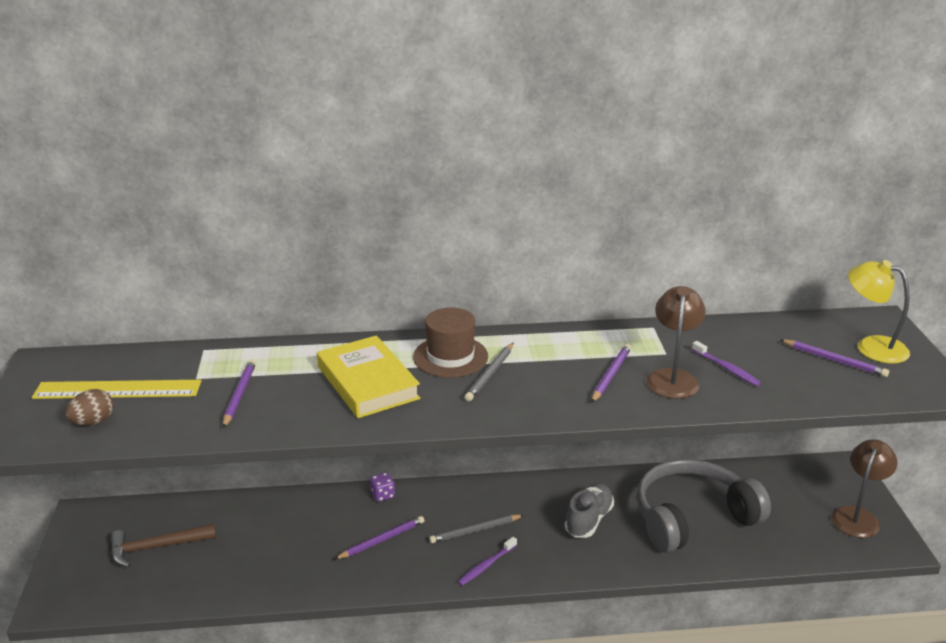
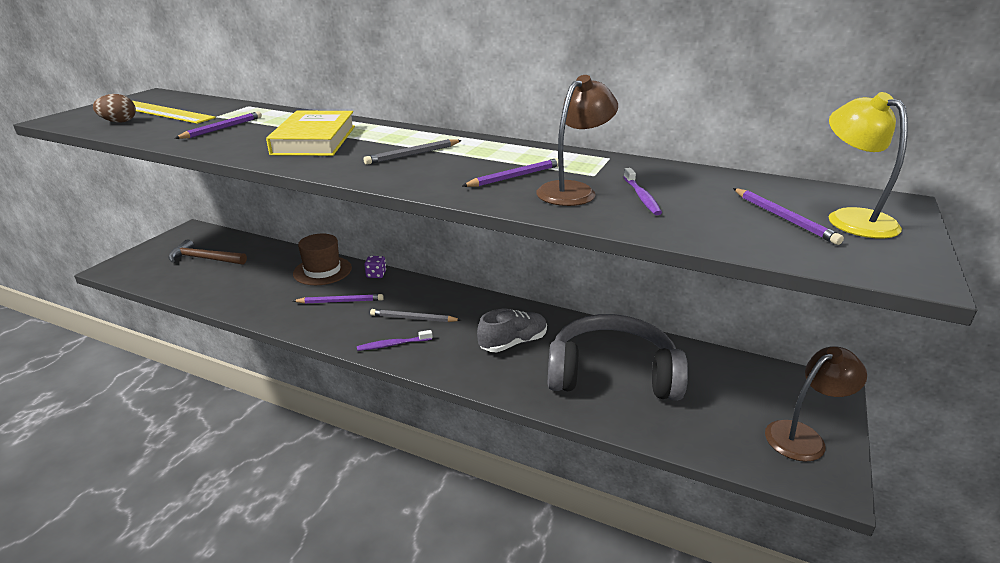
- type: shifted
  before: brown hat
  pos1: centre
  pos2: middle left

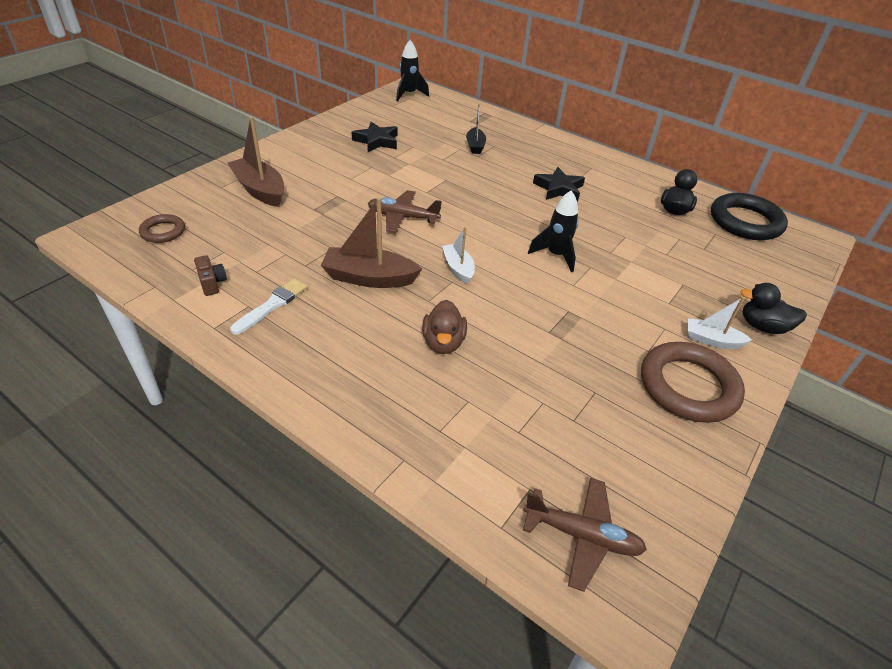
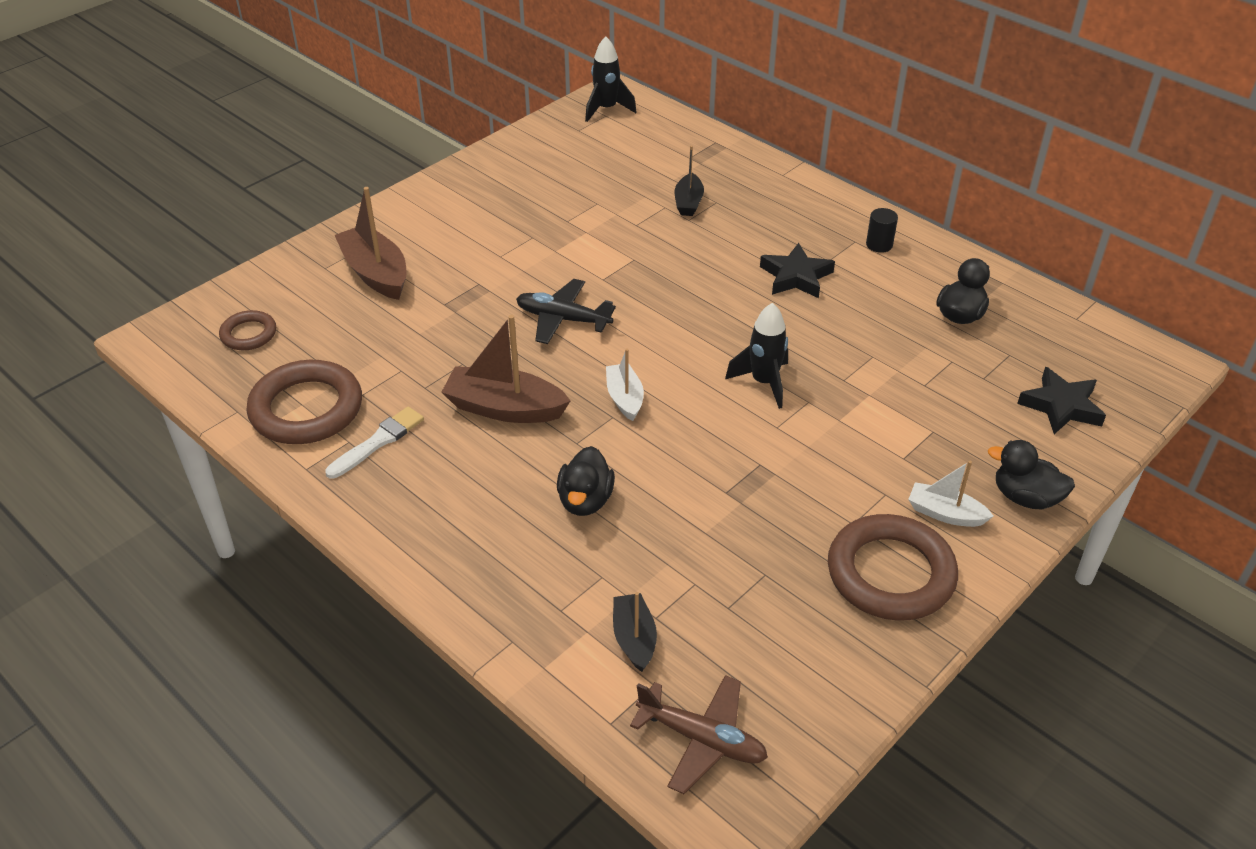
- type: swapped
  before: brown camera
  after: brown ring (no. 2 from left)
  pos1: middle left
  pos2: middle left
- type: shifted
  before: black star (no. 1 from left in the first image)
  after: black star (no. 2 from left)
  pos1: top centre
  pos2: middle right
- type: repainted
  before: brown plane (no. 1 from left)
  after: black plane
  pos1: top centre
  pos2: centre
- type: repainted
  before: brown duck
  after: black duck (no. 1 from left)
  pos1: centre
  pos2: centre
- type: gone
  before: black ring
  pos1: top right
- type: new
  after: black boat (no. 1 from left)
  pos2: bottom centre
- type: new
  after: black cylinder
  pos2: top right

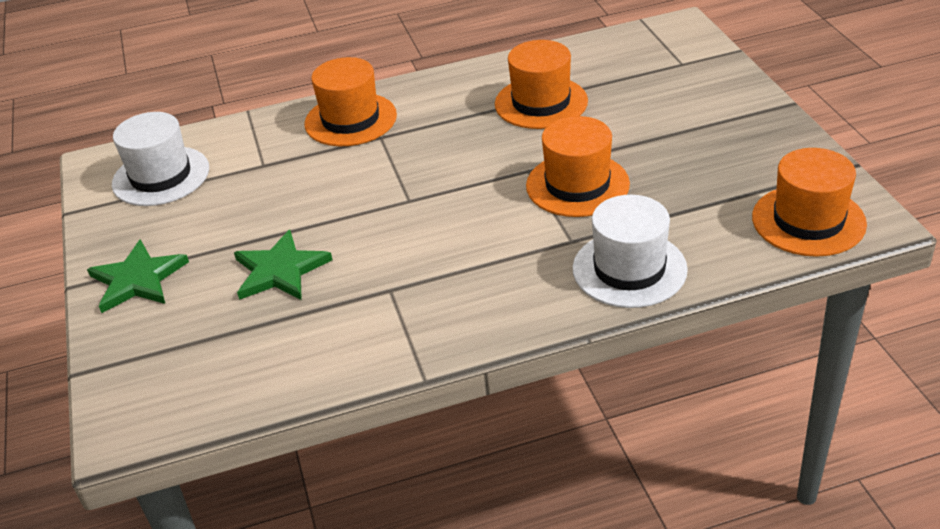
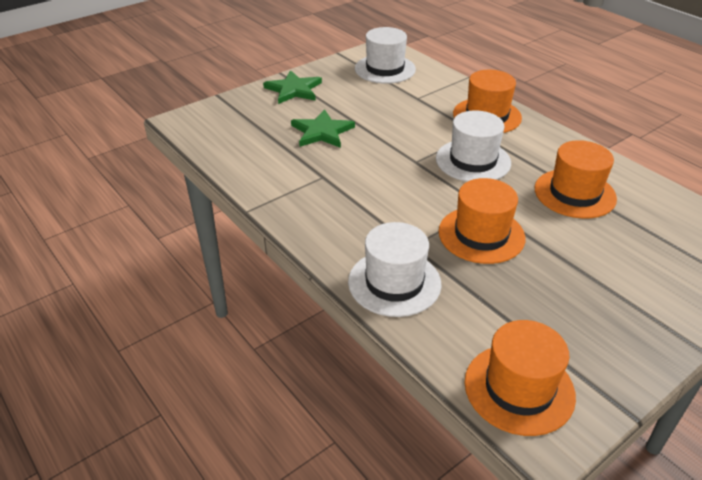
- type: new
  after: white hat (no. 3 from left)
  pos2: top right

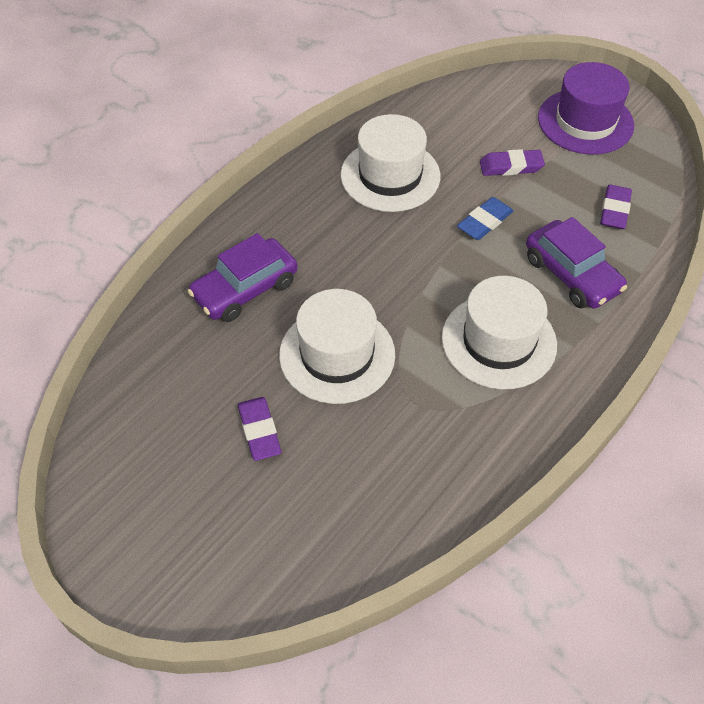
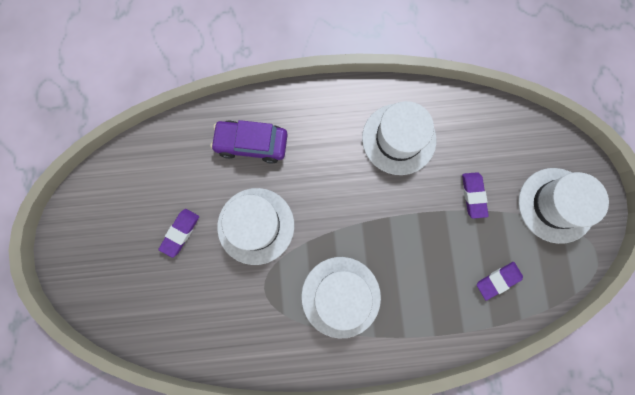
- type: gone
  before: blue eraser
  pos1: top right
- type: rotated
  before: purple eraser (no. 2 from left)
  pos1: top right
  pos2: middle right
  turn: 45
- type: gone
  before: purple car (no. 2 from left)
  pos1: middle right
- type: repainted
  before: purple hat
  after: white hat (no. 4 from left)
  pos1: top right
  pos2: middle right

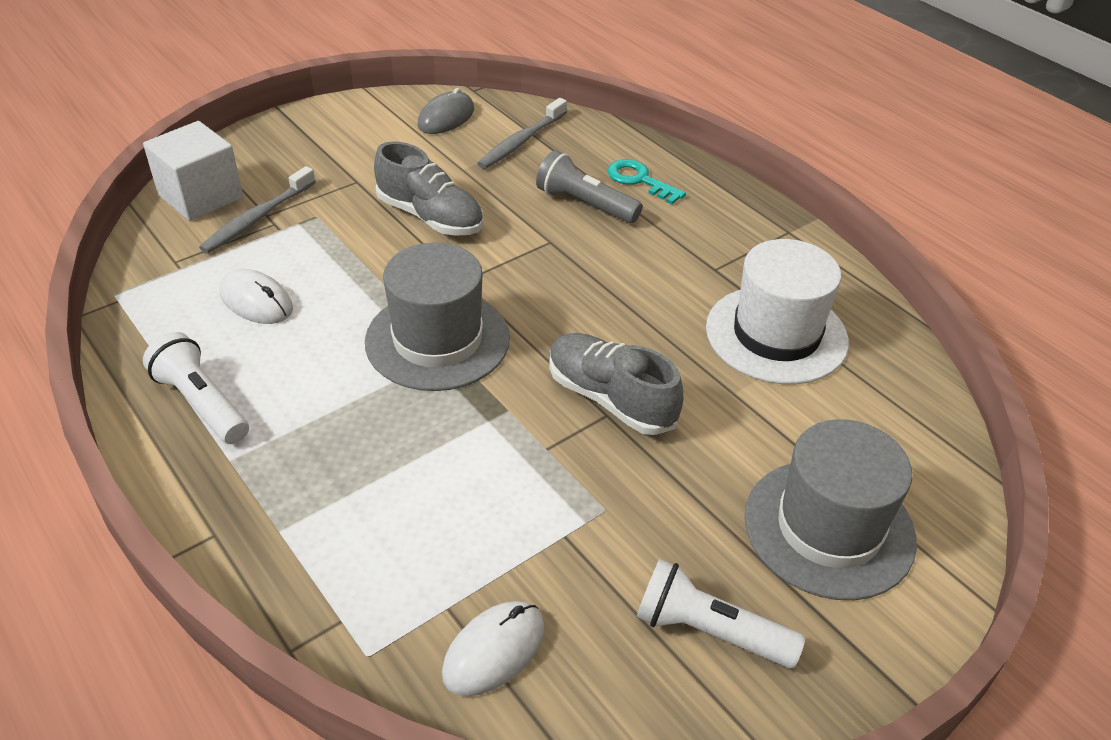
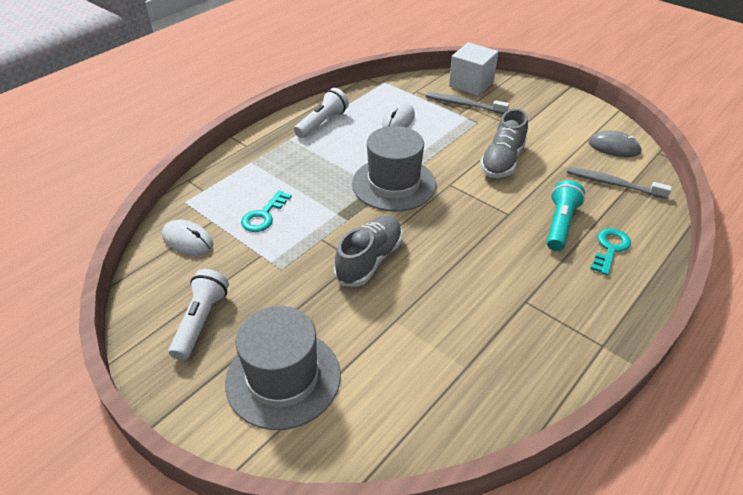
- type: repainted
  before: grey flashlight
  after: turquoise flashlight
  pos1: top centre
  pos2: middle right
- type: gone
  before: white hat
  pos1: middle right
- type: new
  after: turquoise key (no. 1 from left)
  pos2: centre

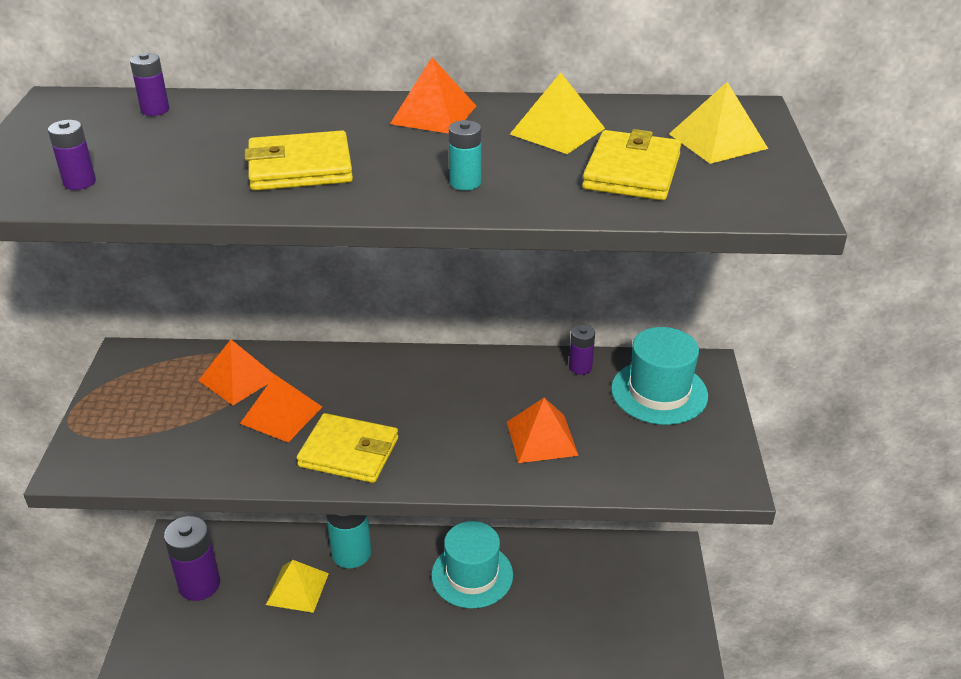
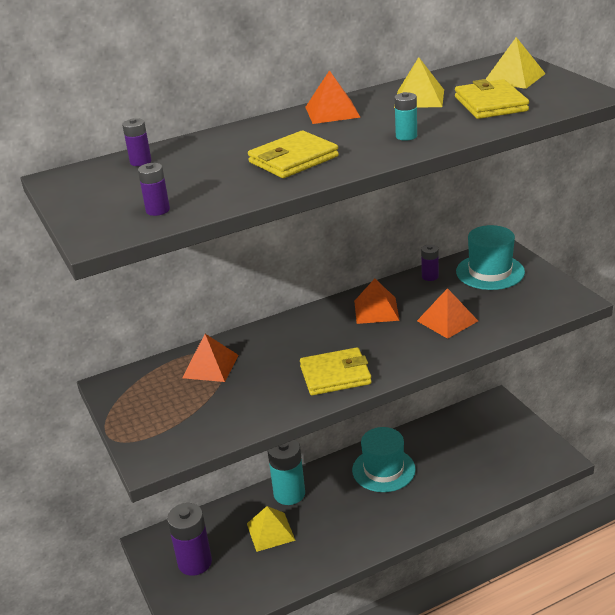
- type: shifted
  before: orange pyramid (no. 2 from left in the first image)
  after: orange pyramid (no. 3 from left)
  pos1: middle left
  pos2: centre

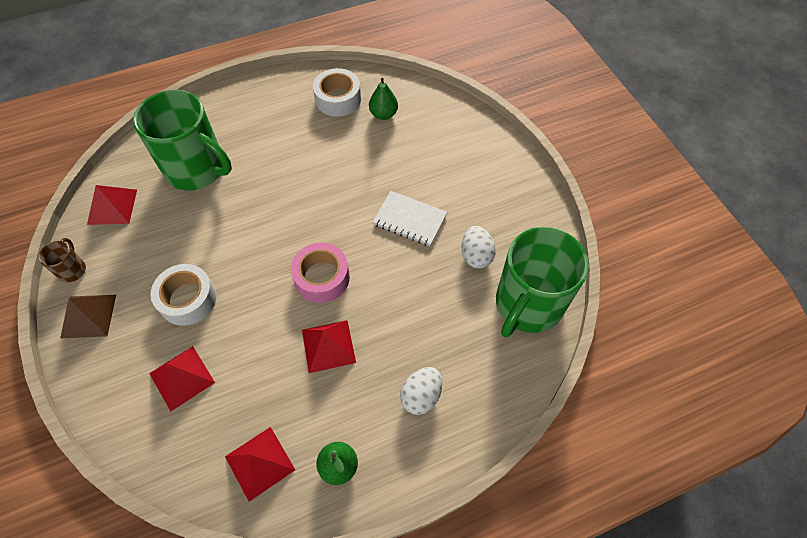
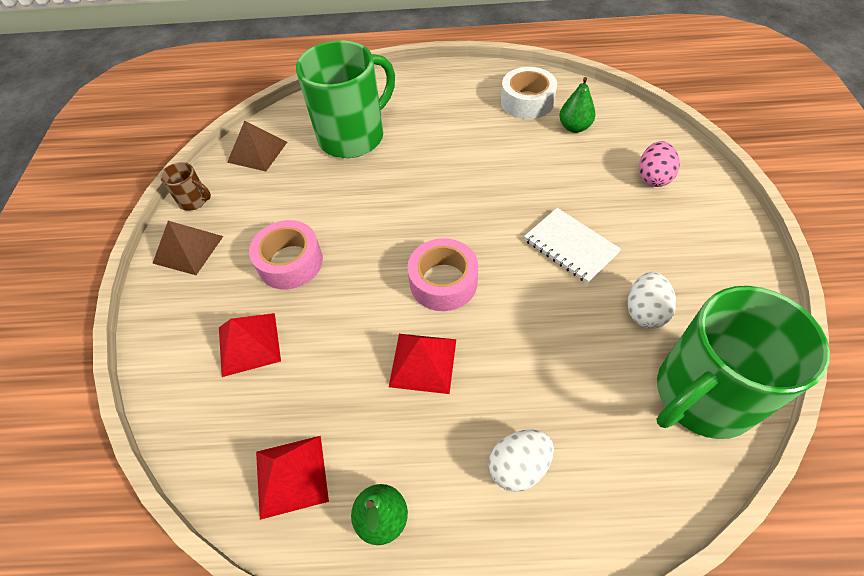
- type: rotated
  before: brown mug
  pos1: middle left
  pos2: top left
  turn: 90
- type: repainted
  before: red pyramid (no. 1 from left)
  after: brown pyramid (no. 2 from left)
  pos1: middle left
  pos2: top left
- type: rotated
  before: green mug (no. 1 from left)
  pos1: top left
  pos2: top centre
  turn: -90
- type: repainted
  before: white tape (no. 1 from left)
  after: pink tape (no. 1 from left)
  pos1: middle left
  pos2: middle left
- type: new
  after: pink egg
  pos2: top right

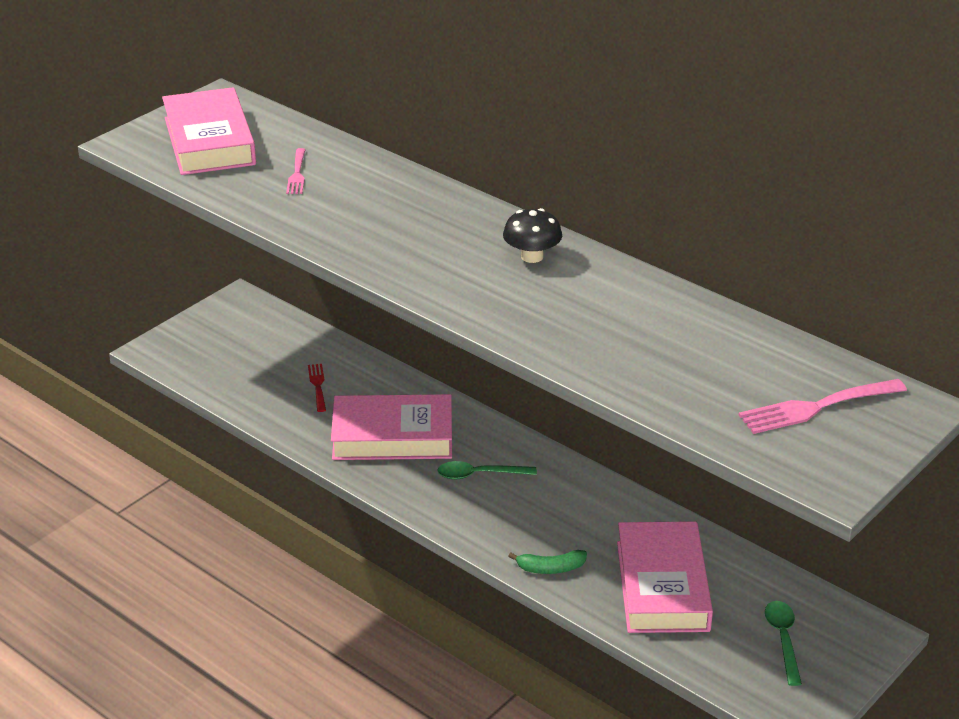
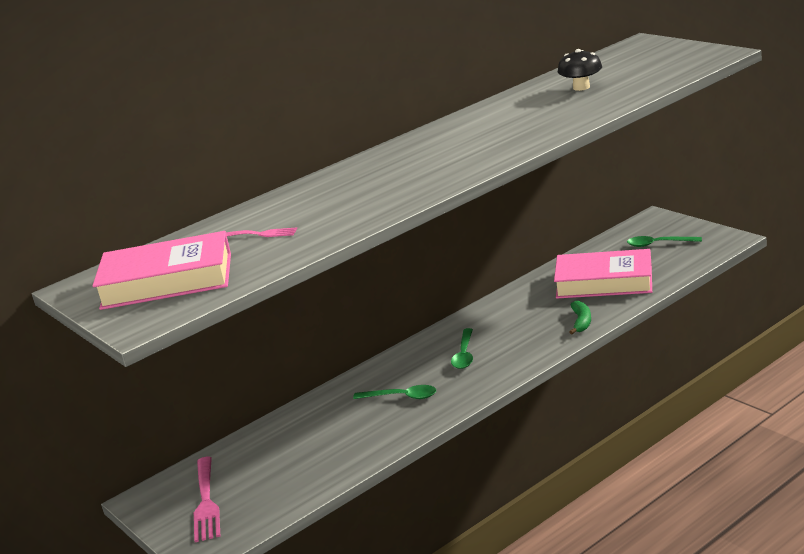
- type: gone
  before: red fork
  pos1: middle left
- type: swapped
  before: pink book (no. 2 from left)
  after: green spoon (no. 1 from left)
  pos1: centre
  pos2: bottom centre
- type: shifted
  before: black mushroom
  pos1: top centre
  pos2: top right
- type: shifted
  before: pink fork (no. 2 from left in the first image)
  after: pink fork (no. 1 from left)
  pos1: middle right
  pos2: bottom left

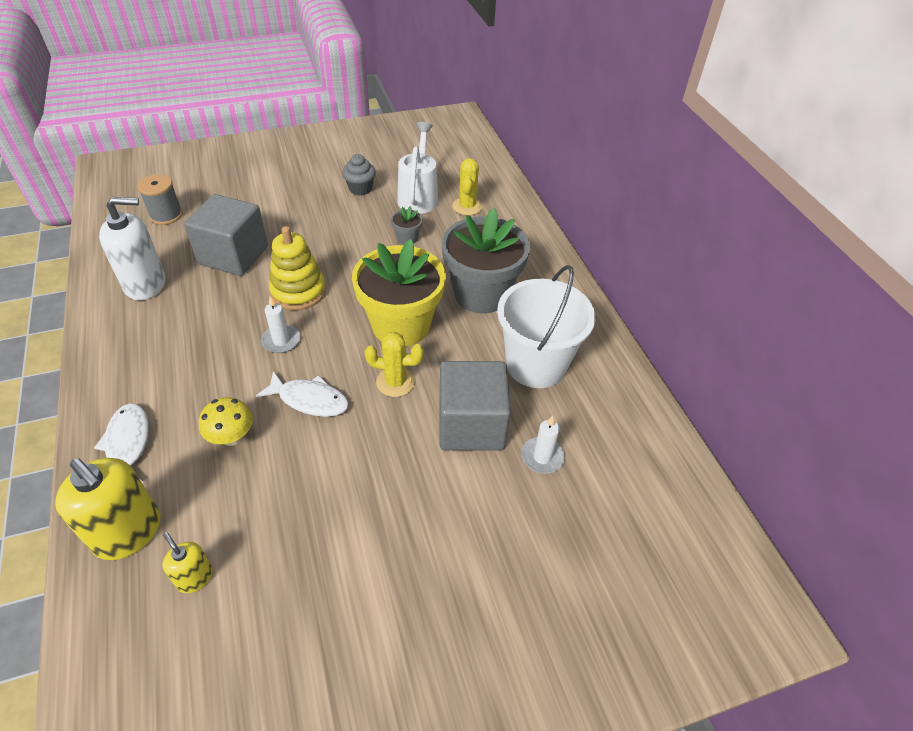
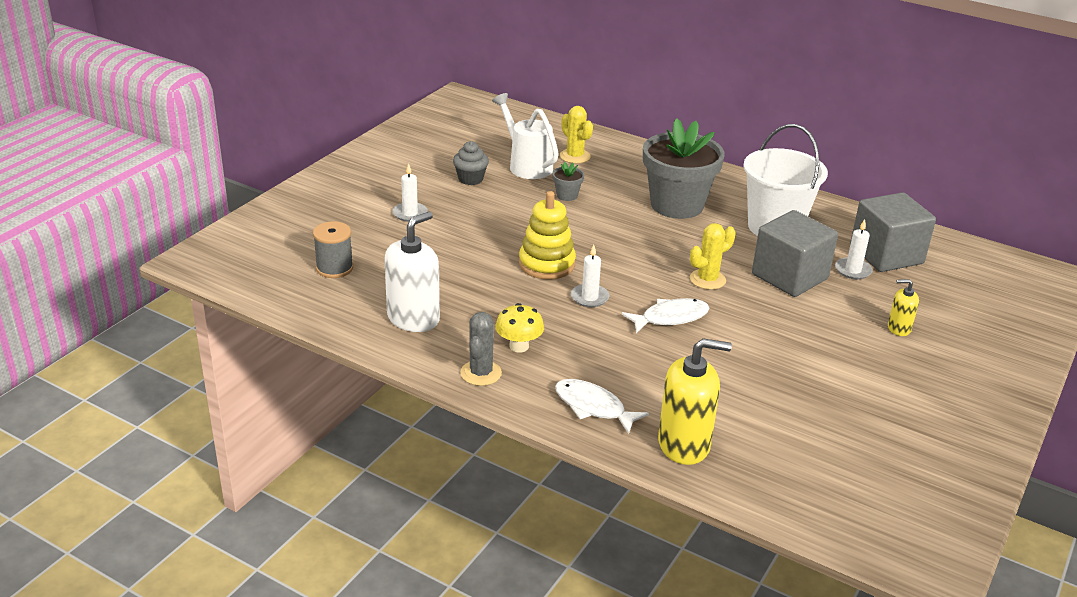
- type: shifted
  before: yellow soap dispenser (no. 2 from left)
  pos1: bottom left
  pos2: middle right
- type: shifted
  before: grey cube (no. 1 from left in the first image)
  after: grey cube (no. 2 from left)
  pos1: top left
  pos2: middle right
- type: shifted
  before: yellow mushroom
  pos1: middle left
  pos2: centre
- type: gone
  before: yellow flower pot
  pos1: centre
- type: new
  after: white candle (no. 1 from left)
  pos2: top centre
- type: new
  after: grey cactus
  pos2: centre

